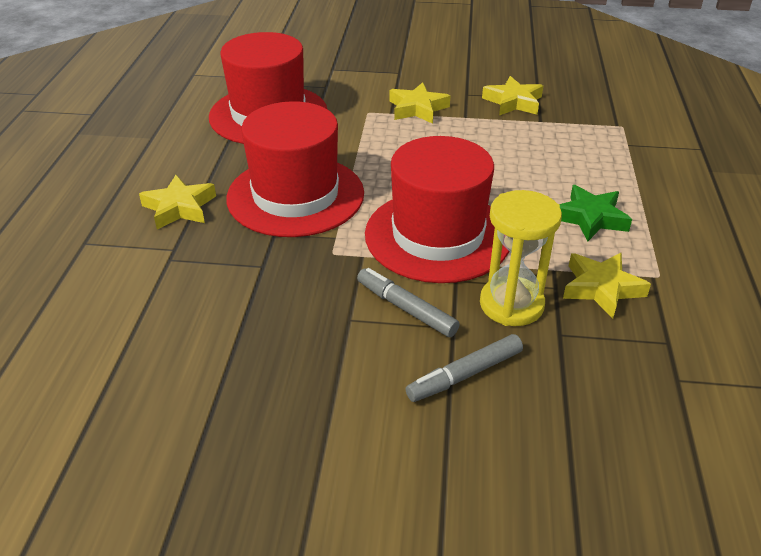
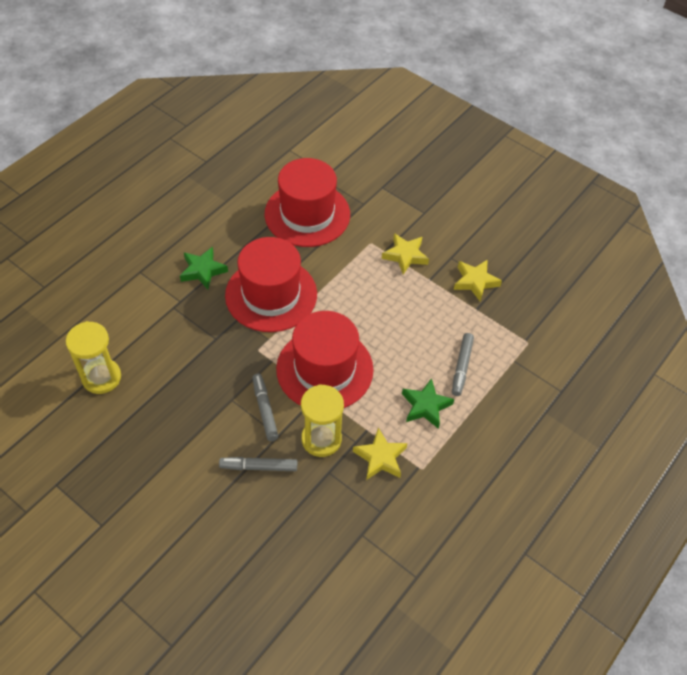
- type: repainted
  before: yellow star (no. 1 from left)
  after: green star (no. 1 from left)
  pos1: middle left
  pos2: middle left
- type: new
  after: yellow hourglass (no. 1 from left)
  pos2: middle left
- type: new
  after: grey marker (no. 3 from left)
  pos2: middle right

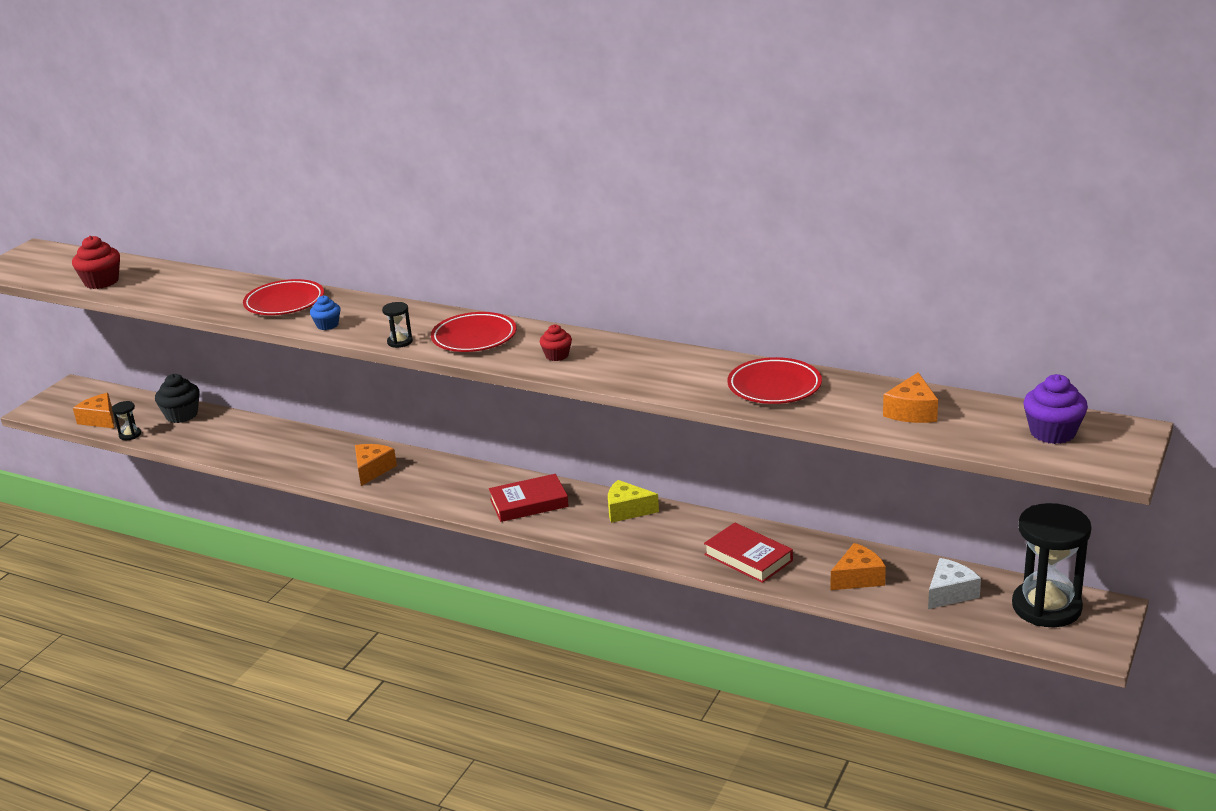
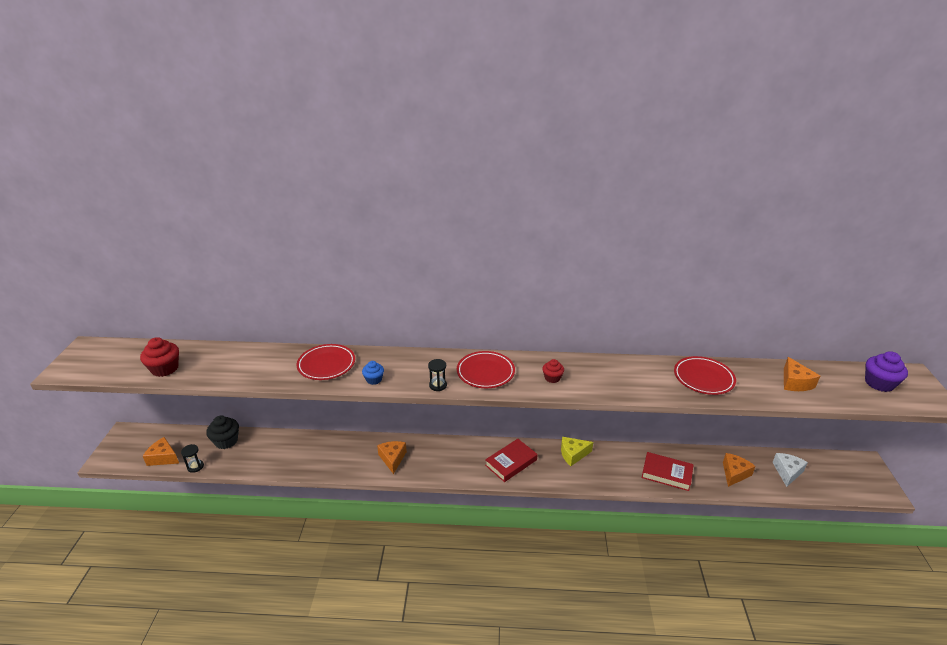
- type: gone
  before: black hourglass (no. 3 from left)
  pos1: bottom right

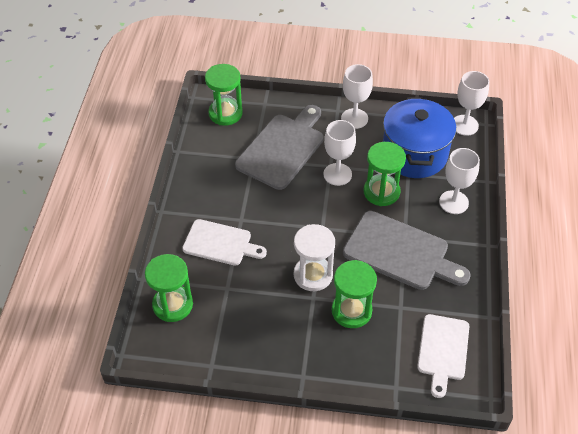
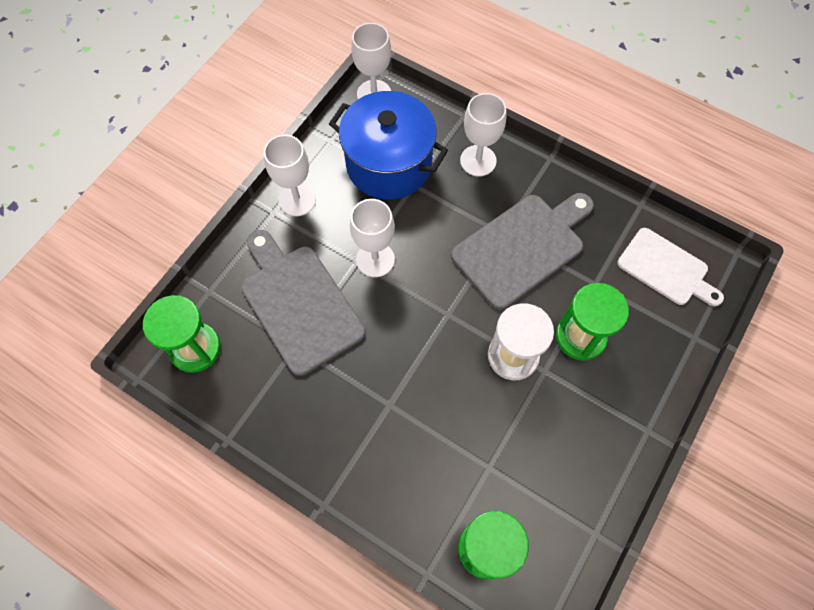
- type: gone
  before: white cutting board (no. 1 from left)
  pos1: centre
- type: gone
  before: green hourglass (no. 4 from left)
  pos1: centre

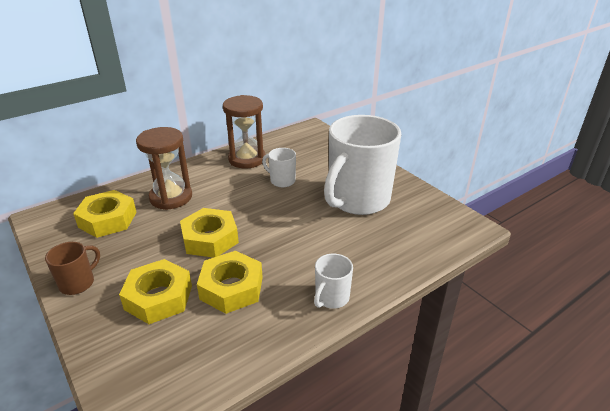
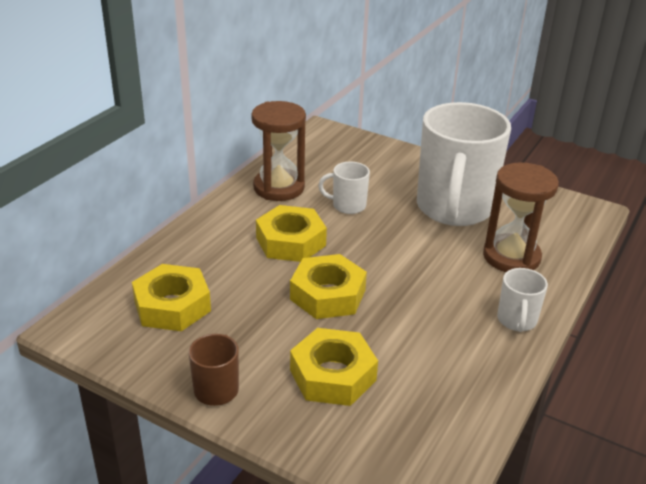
- type: shifted
  before: brown hourglass (no. 1 from left in the first image)
  after: brown hourglass (no. 2 from left)
  pos1: middle left
  pos2: middle right
- type: shifted
  before: yellow nut (no. 4 from left in the first image)
  after: yellow nut (no. 2 from left)
  pos1: bottom centre
  pos2: centre

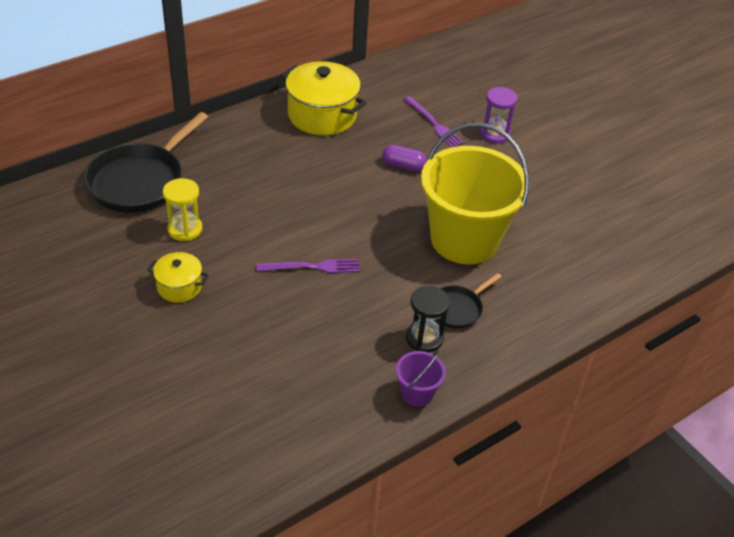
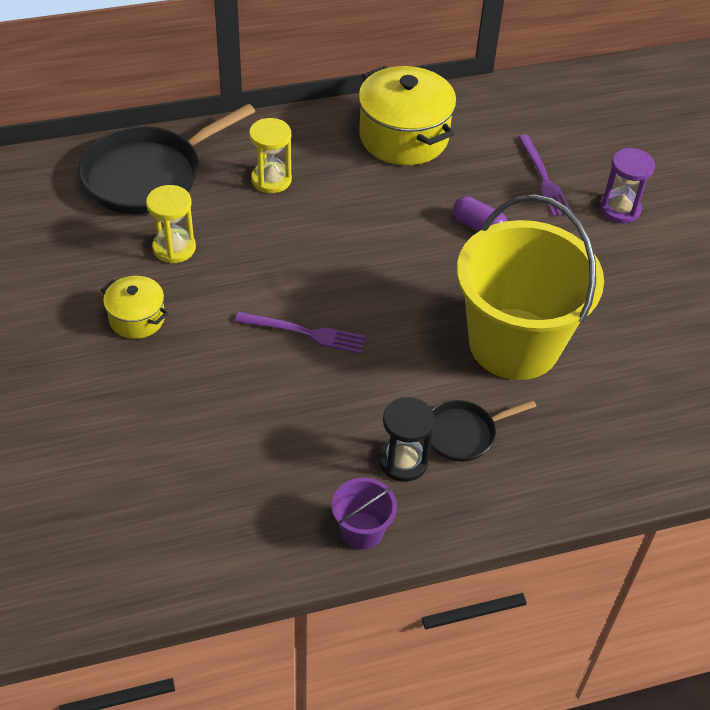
- type: new
  after: yellow hourglass (no. 2 from left)
  pos2: top centre

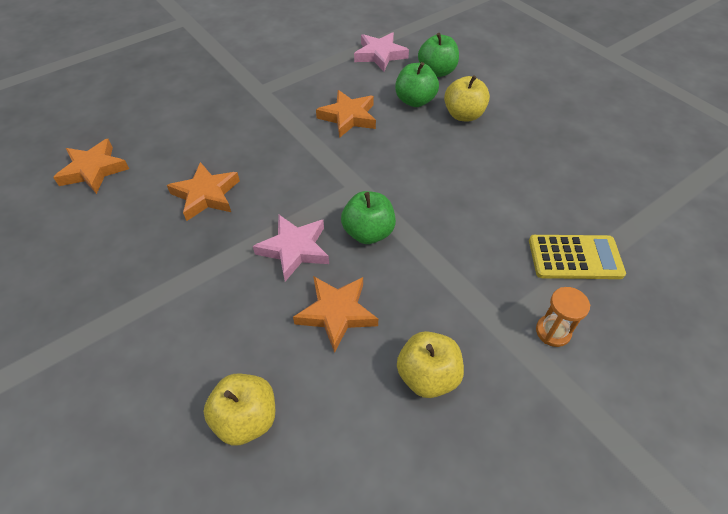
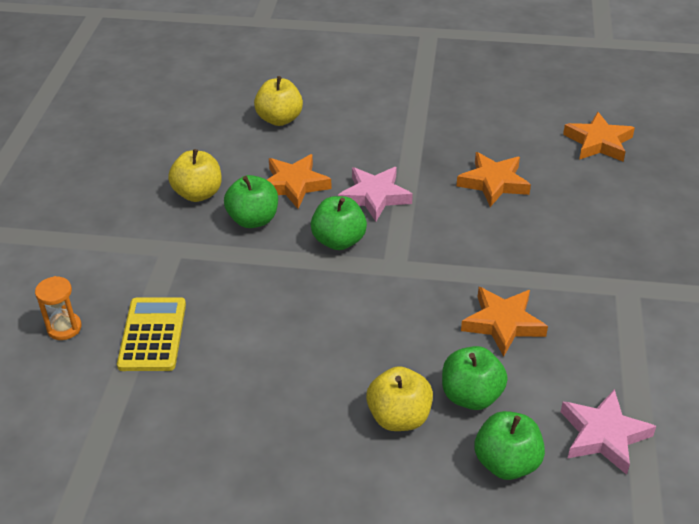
- type: rotated
  before: yellow calculator
  pos1: middle right
  pos2: middle left
  turn: 135
- type: shifted
  before: orange hourglass
  pos1: middle right
  pos2: middle left
- type: new
  after: green apple (no. 1 from left)
  pos2: centre

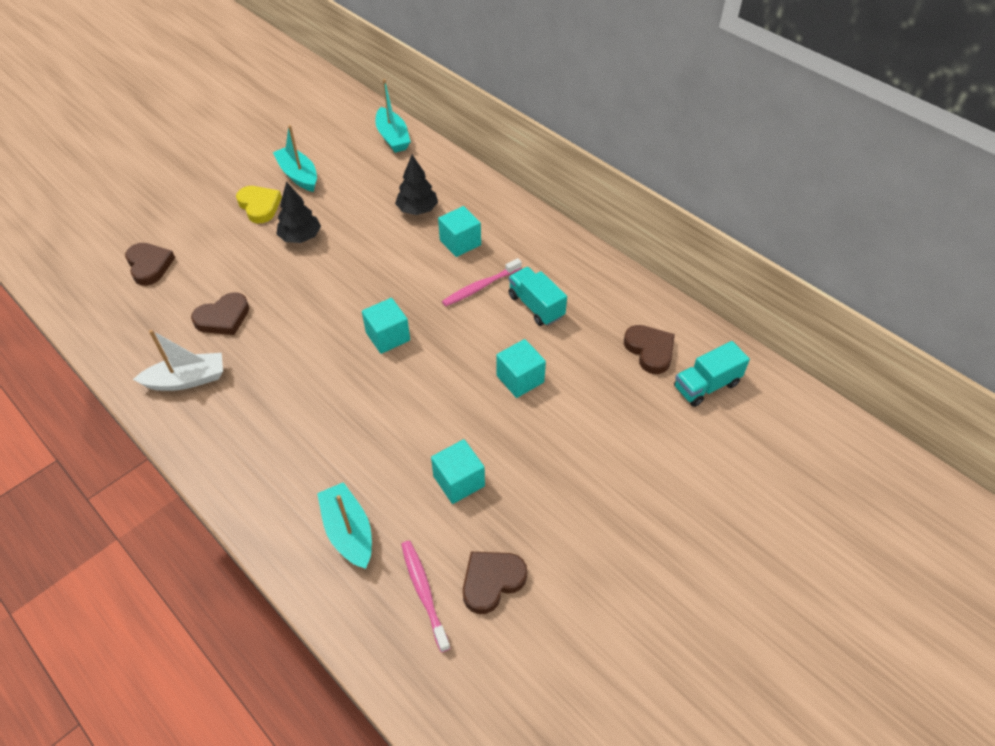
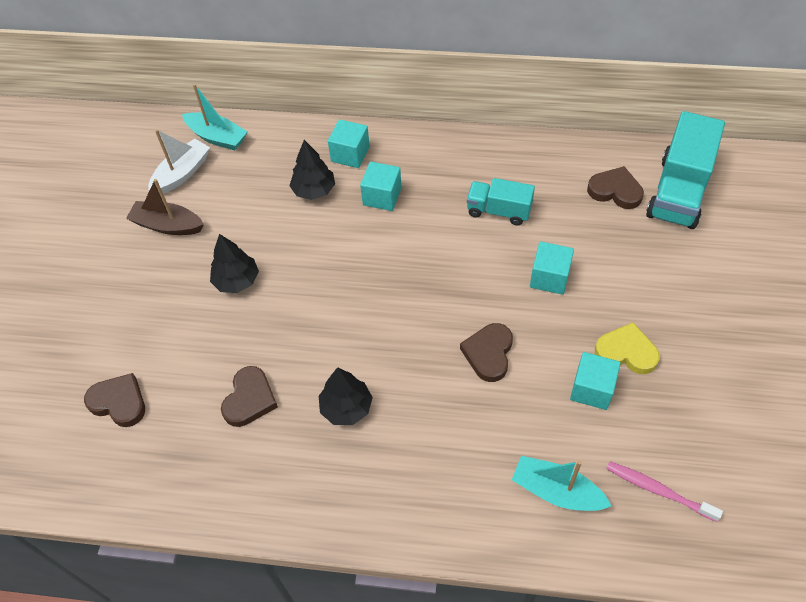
- type: shifted
  before: white boat
  pos1: middle left
  pos2: top left
- type: shifted
  before: yellow heart
  pos1: top left
  pos2: middle right
- type: repainted
  before: turquoise boat (no. 1 from left)
  after: brown boat
  pos1: top left
  pos2: middle left
- type: shifted
  before: turquoise cube (no. 1 from left)
  pos1: centre
  pos2: top centre
- type: gone
  before: pink toothbrush (no. 2 from left)
  pos1: centre
- type: shifted
  before: brown heart (no. 3 from left)
  pos1: bottom centre
  pos2: centre
- type: scaled
  before: turquoise truck (no. 2 from left)
  pos1: middle right
  pos2: top right
  scale: 1.69
- type: new
  after: black tree (no. 3 from left)
  pos2: centre

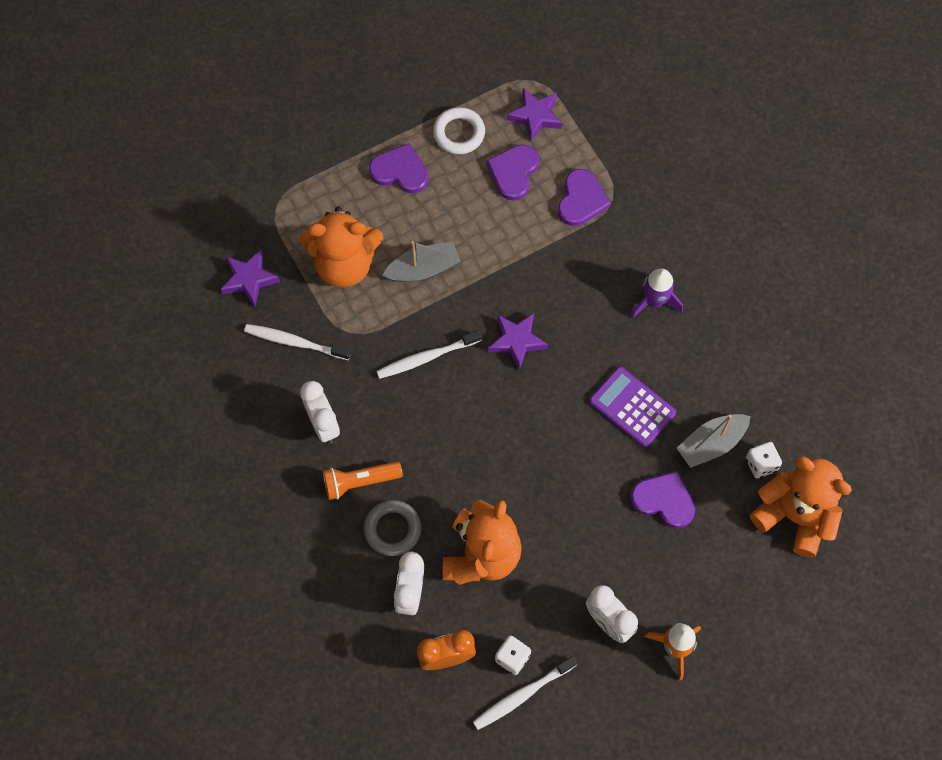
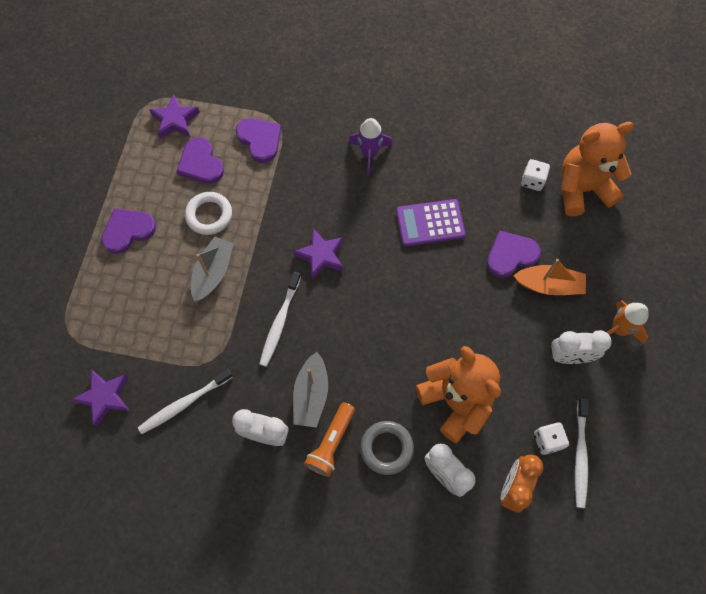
- type: gone
  before: orange teddy bear (no. 1 from left)
  pos1: top centre
- type: shifted
  before: white ring
  pos1: top centre
  pos2: middle left
- type: shifted
  before: grey boat (no. 2 from left)
  pos1: middle right
  pos2: centre
- type: new
  after: orange boat
  pos2: middle right

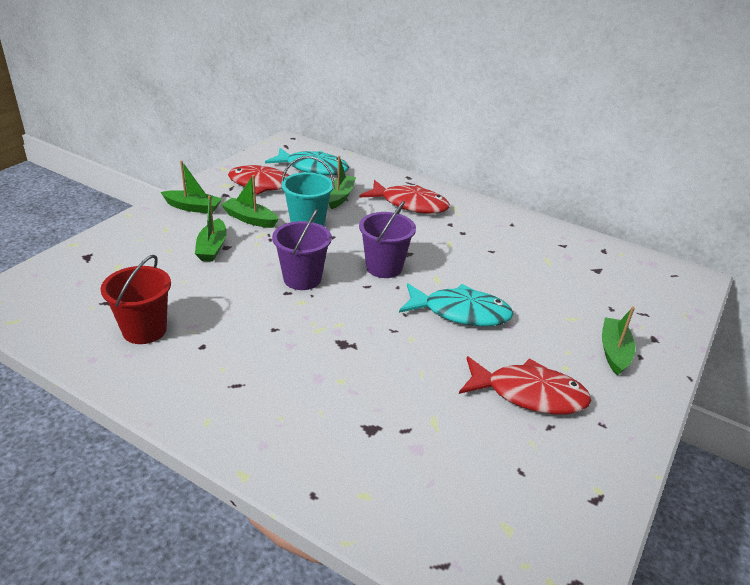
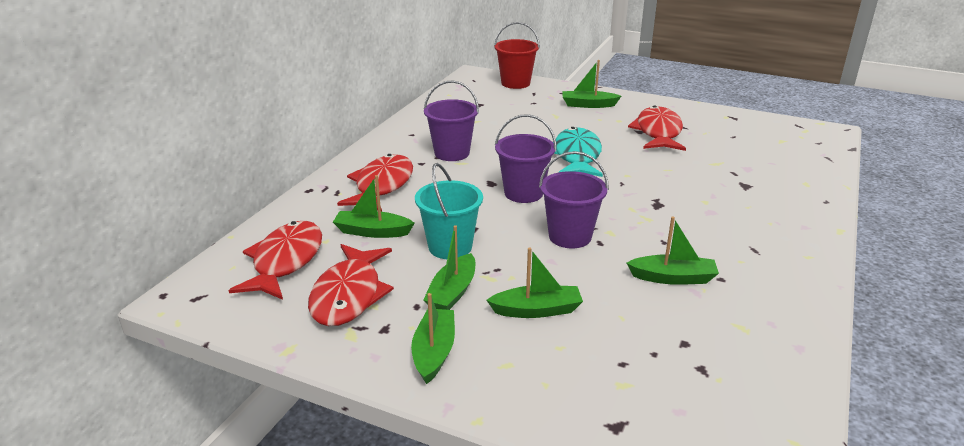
- type: shifted
  before: red bucket
  pos1: middle left
  pos2: top centre
- type: repainted
  before: turquoise fish (no. 1 from left)
  after: red fish (no. 1 from left)
  pos1: top centre
  pos2: middle left
- type: new
  after: purple bucket (no. 1 from left)
  pos2: top centre
- type: new
  after: green boat (no. 6 from left)
  pos2: middle right

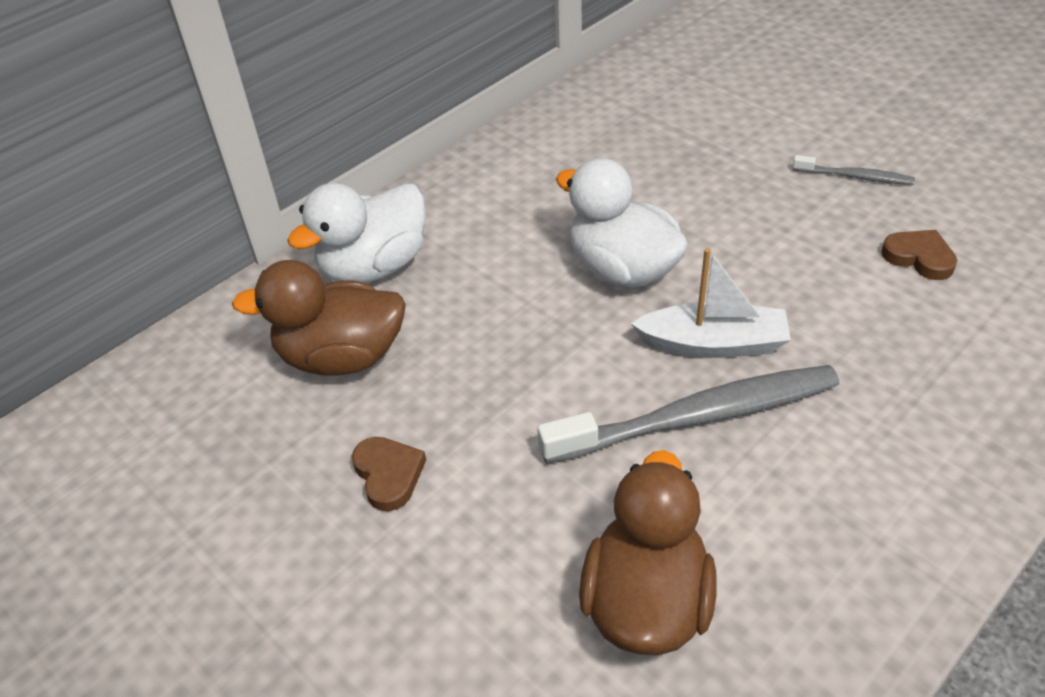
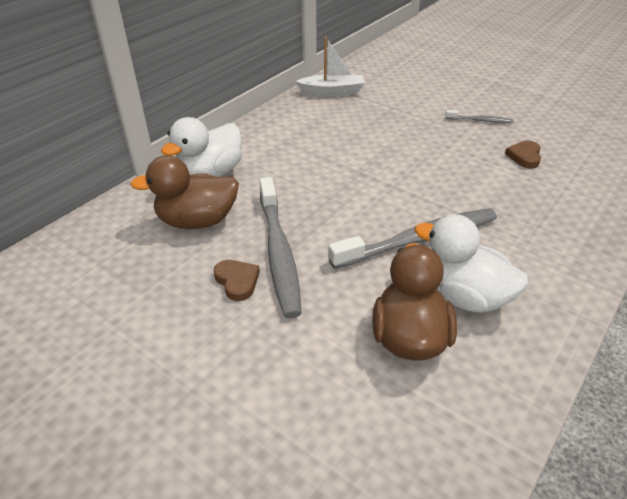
- type: shifted
  before: white duck (no. 2 from left)
  pos1: top centre
  pos2: middle right
- type: shifted
  before: white boat
  pos1: middle right
  pos2: top centre
- type: rotated
  before: brown heart (no. 2 from left)
  pos1: middle right
  pos2: top right
  turn: -105
- type: new
  after: grey toothbrush (no. 1 from left)
  pos2: centre

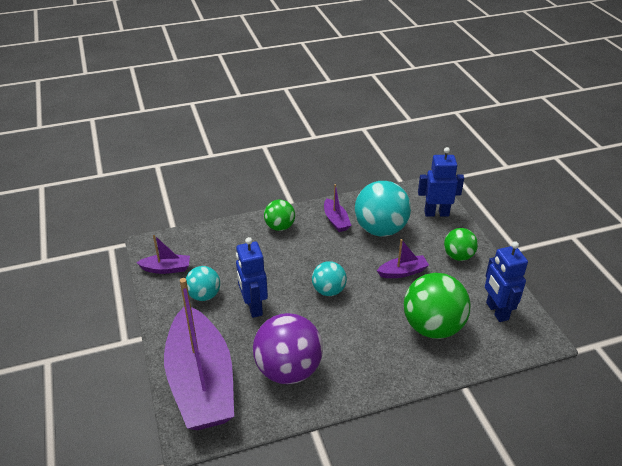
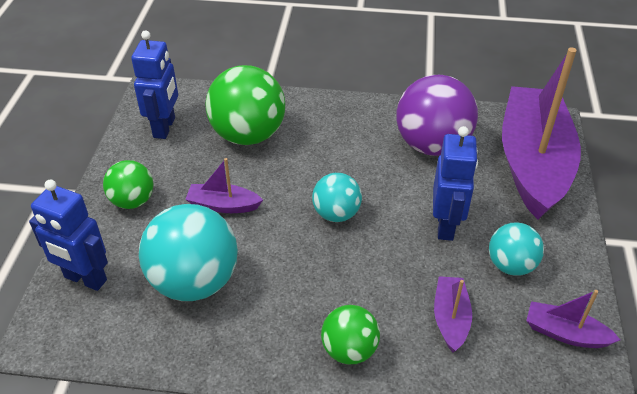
- type: shifted
  before: purple boat (no. 3 from left in the first image)
  after: purple boat (no. 2 from left)
  pos1: centre
  pos2: bottom right

